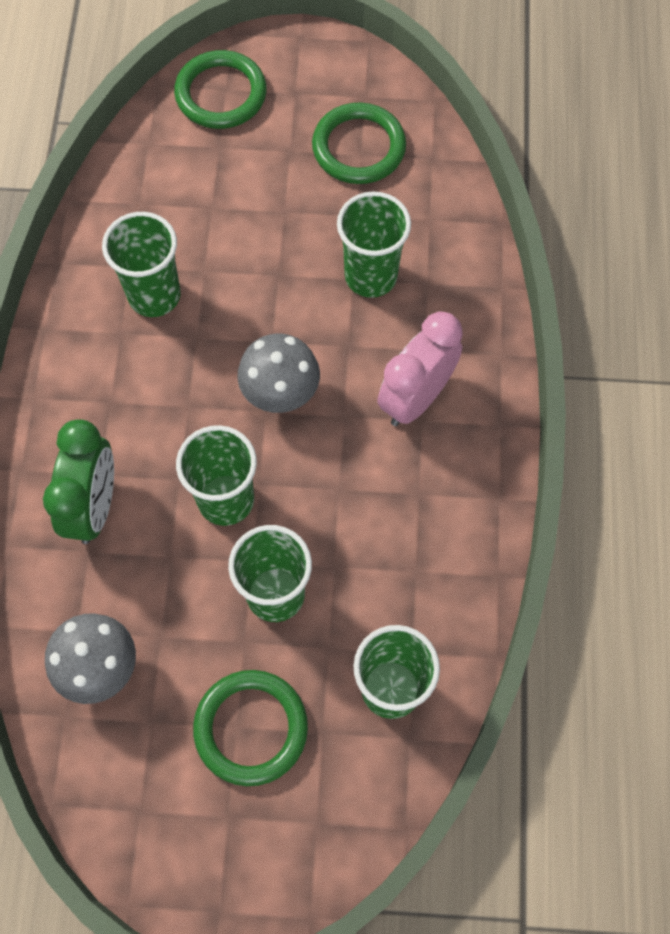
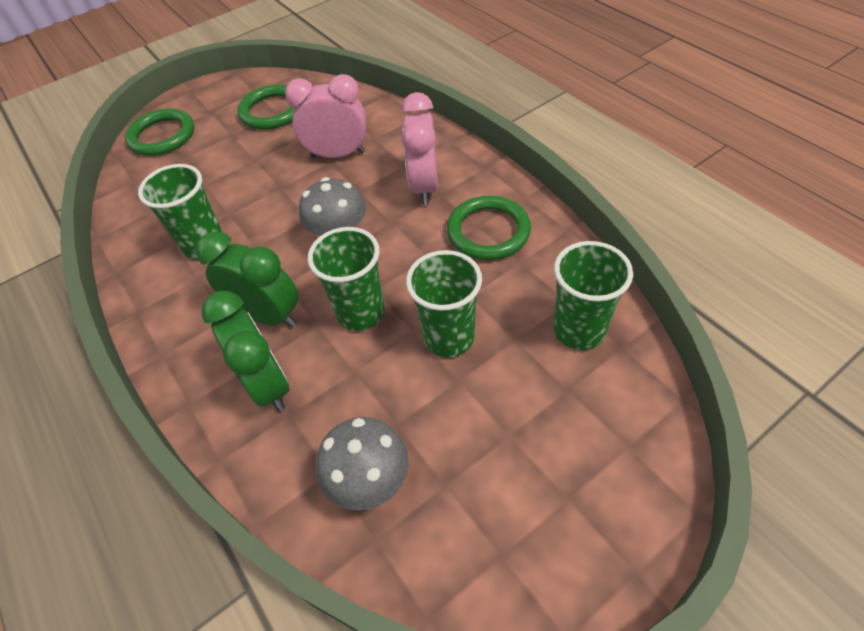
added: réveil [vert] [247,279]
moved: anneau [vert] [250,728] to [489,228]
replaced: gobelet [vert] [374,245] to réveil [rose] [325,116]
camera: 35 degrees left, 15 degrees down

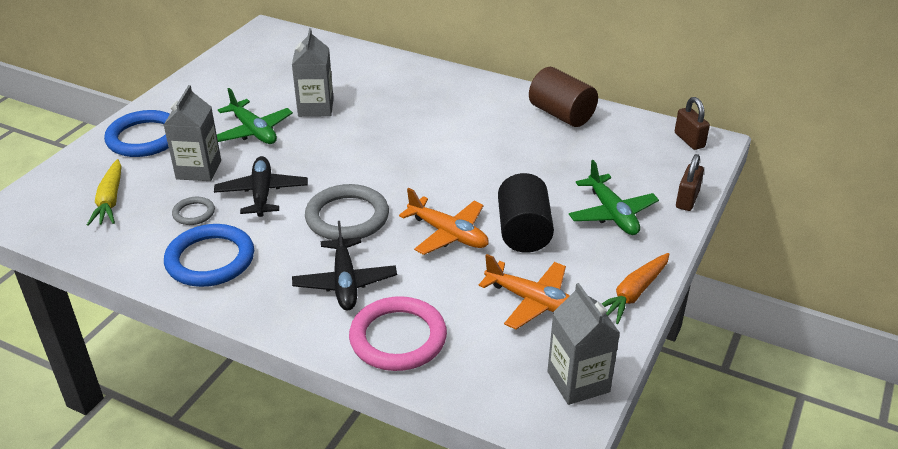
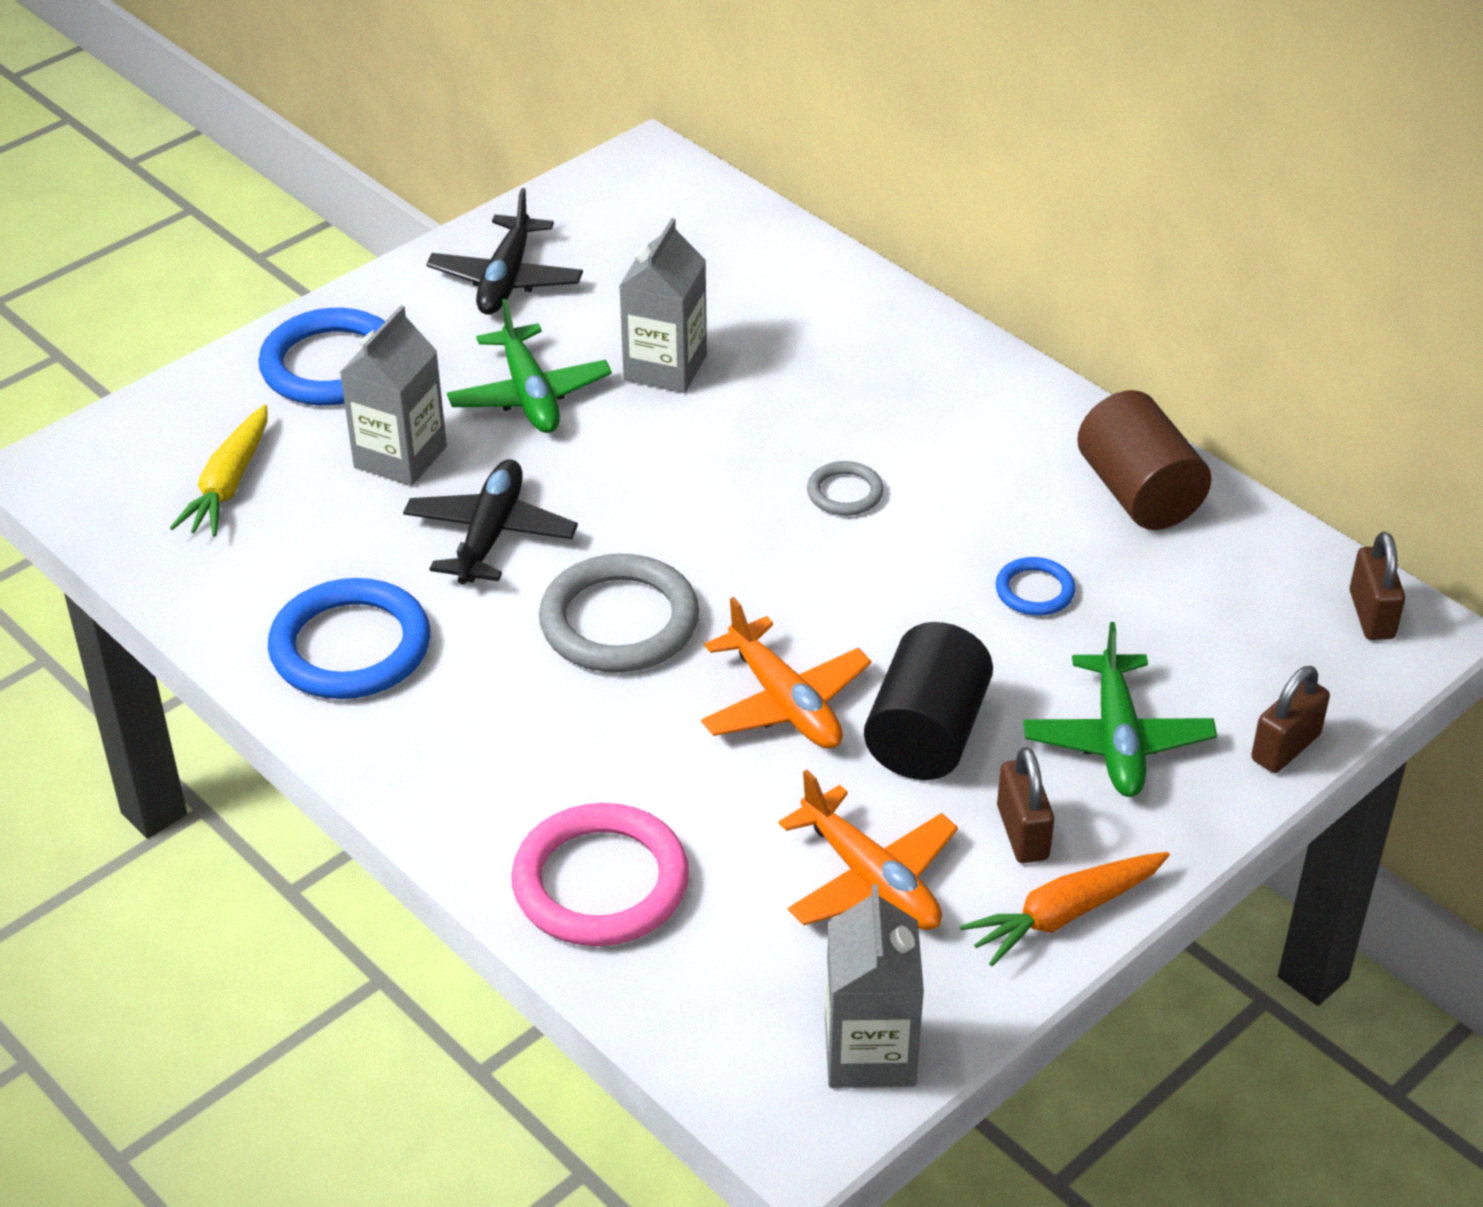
added: anneau [bleu] [1036,586]; cadenas [marron] [1025,805]
moved: anneau [gris] [193,211] to [845,488]; avion [noir] [344,265] to [504,251]
camera: 20 degrees right, 5 degrees up

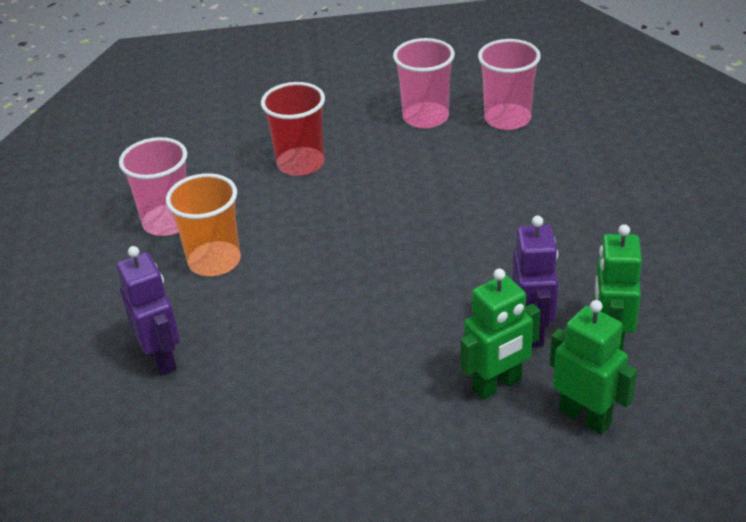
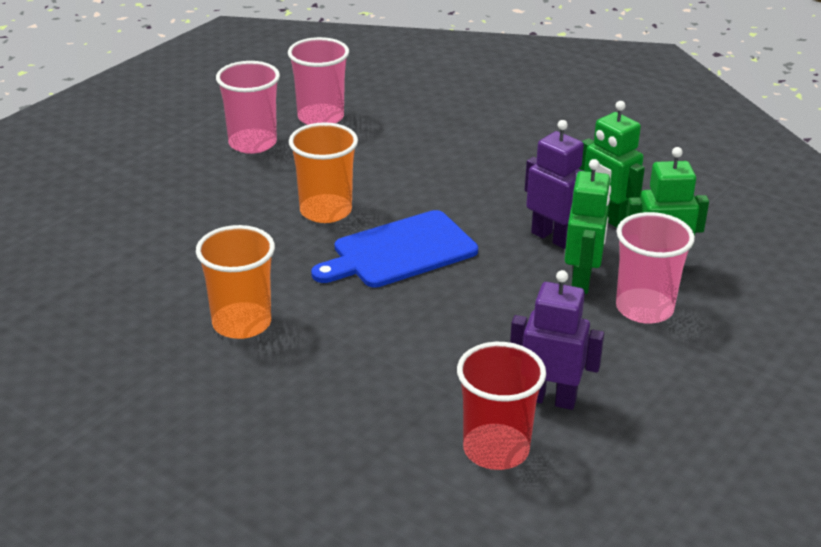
added: gobelet [orange] [323,172]; planche à découper [bleu] [394,249]
moved: gobelet [rouge] [293,129] to [501,406]; gobelet [rose] [153,186] to [655,268]; robot [violet] [148,311] to [557,340]
camera: 50 degrees left, 5 degrees down

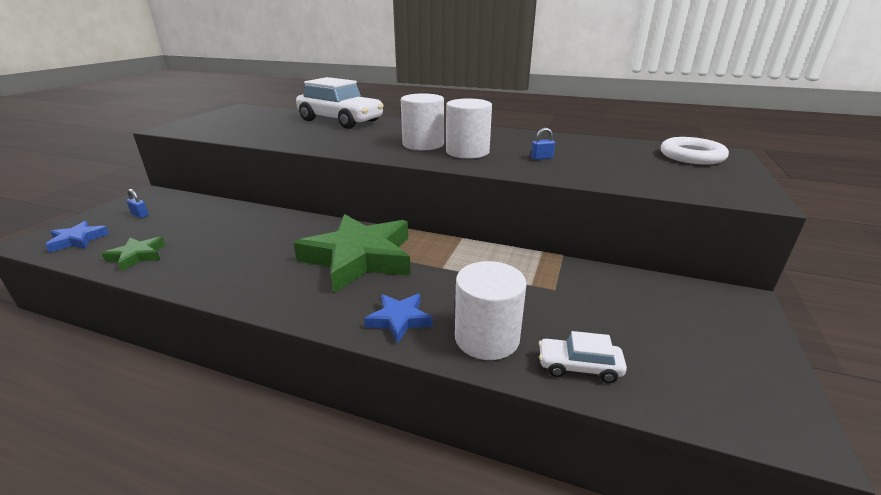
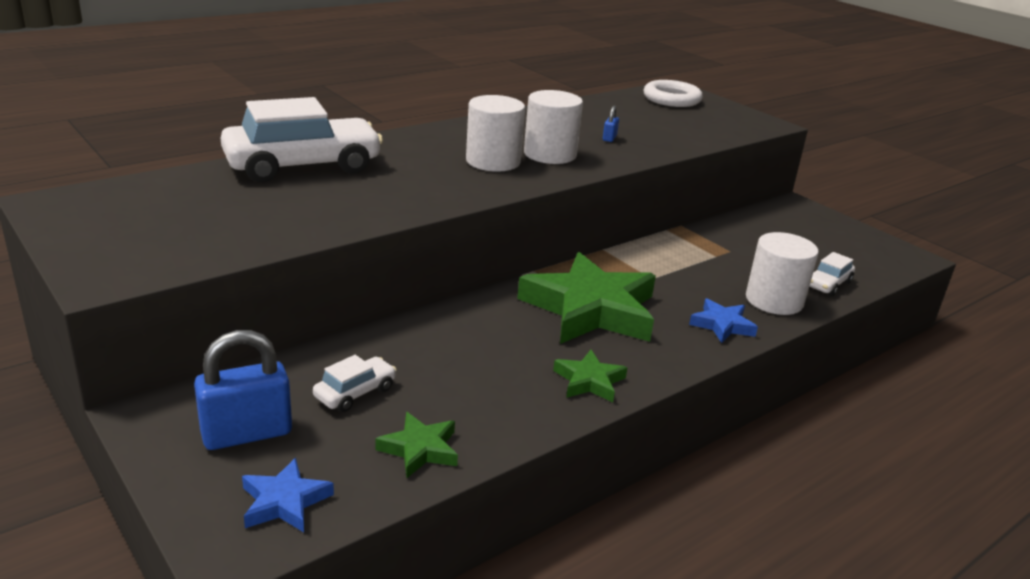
added: étoile [vert] [590,376]; voiture [blanc] [355,383]
resized: cadenas [bleu] [137,203] = [243,390] x2.32
camera: 60 degrees left, 0 degrees up

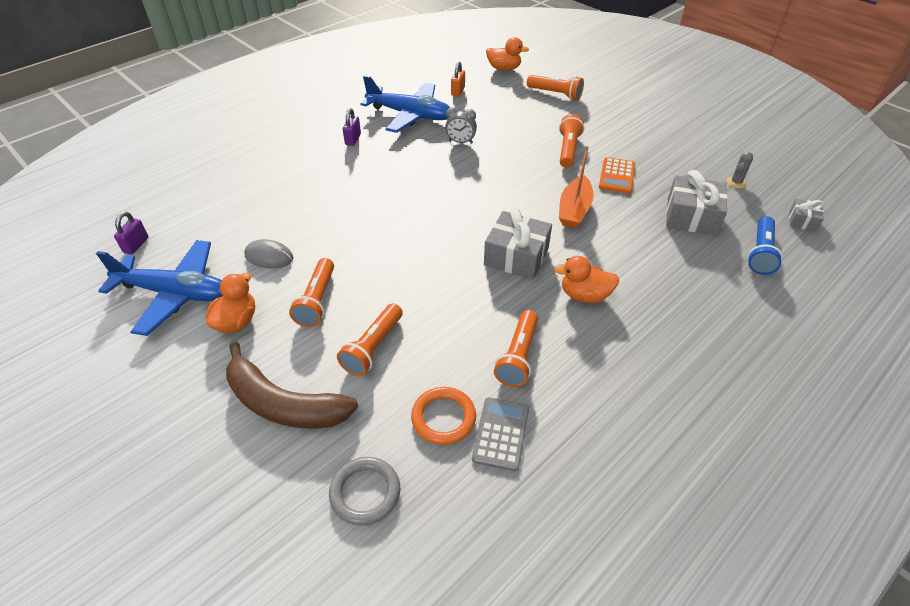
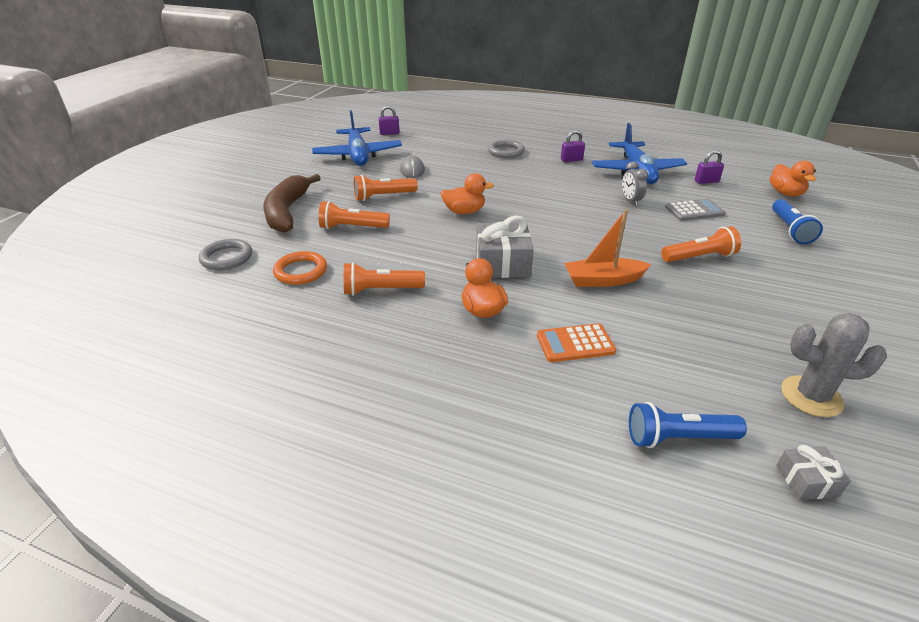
removed: cadeau [gris] [697,203]
added: anneau [gris] [506,149]
moved: calculatrice [orange] [617,175] to [576,342]; canard [orange] [230,303] to [467,193]; calculatrice [gris] [500,434] to [695,210]
recoloured: cadenas [orange] [458,79] to cadenas [violet] [709,167]; lampe de poche [orange] [555,87] to lampe de poche [bleu] [797,221]
resized: cactus [gris] [739,170] = [834,365] x1.89
camera: 65 degrees right, 10 degrees down

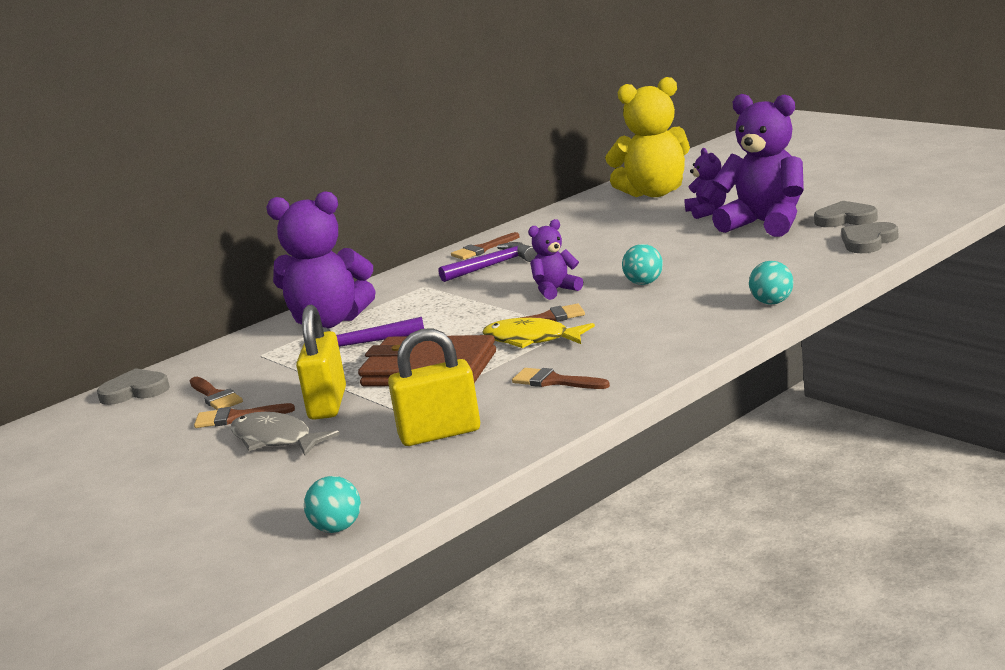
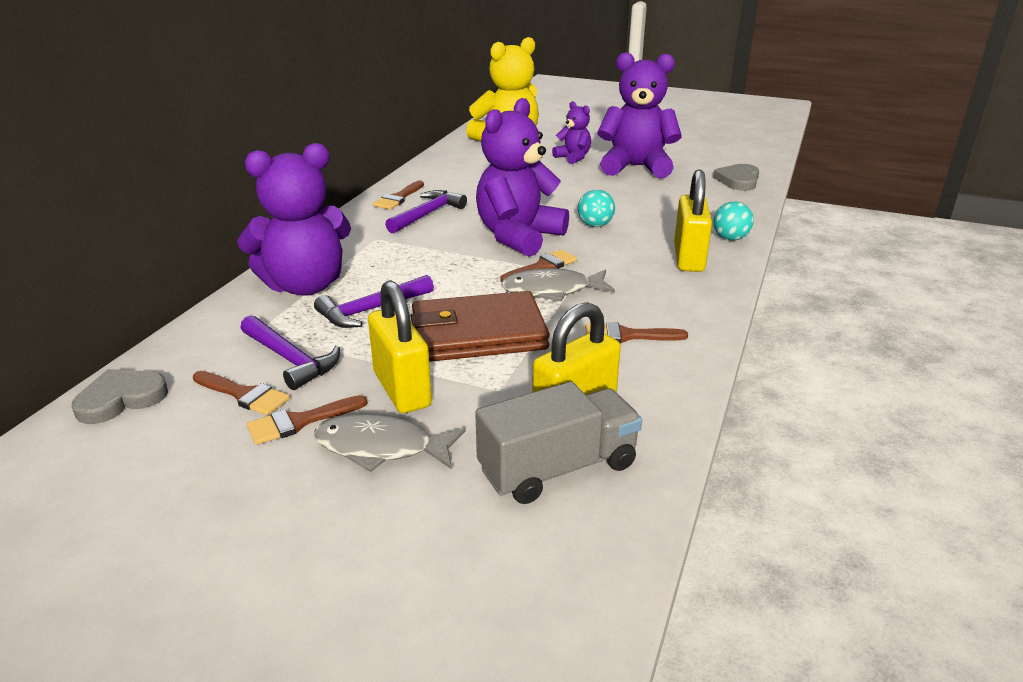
removed: cœur [gris] [846,214]; balle [turquoise] [332,504]
added: cadenas [jaune] [693,220]; marteau [violet] [290,352]; camion [gris] [558,442]
recoloured: poisson [jaune] [538,333] to poisson [gris] [558,285]
resized: ours en peluche [violet] [555,259] = [522,177] x1.96
camera: 30 degrees left, 10 degrees up

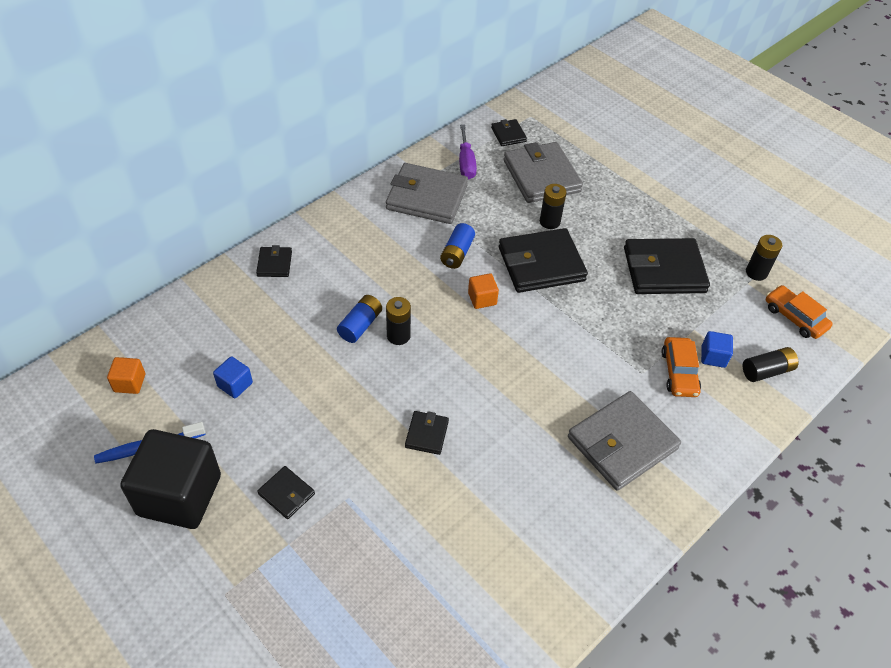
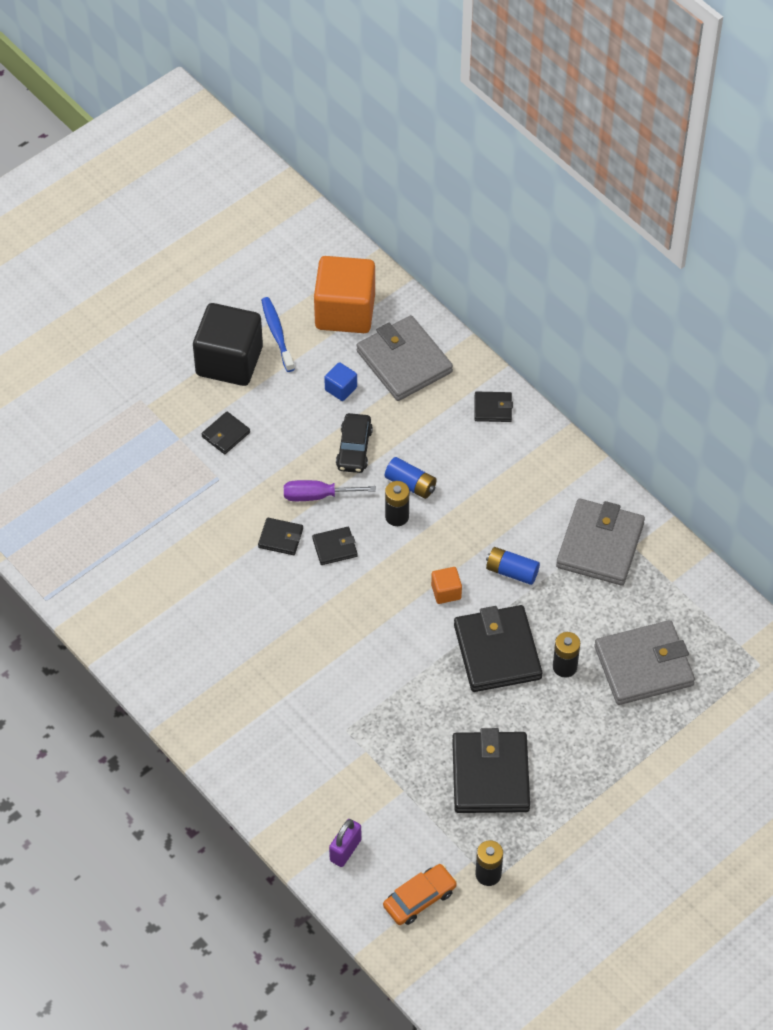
removed: cube [bleu] [717,349]; voiture [orange] [681,367]
added: voiture [noir] [354,443]
moved: portefeuille [noir] [509,132] to [335,546]; tournevis [violet] [468,152] to [330,490]; portefeuille [gris] [624,441] to [405,358]
replaced: pile [noir] [771,364] to cadenas [violet] [345,843]
resized: cube [orange] [126,375] = [344,294] x2.31
camera: 95 degrees right, 5 degrees up

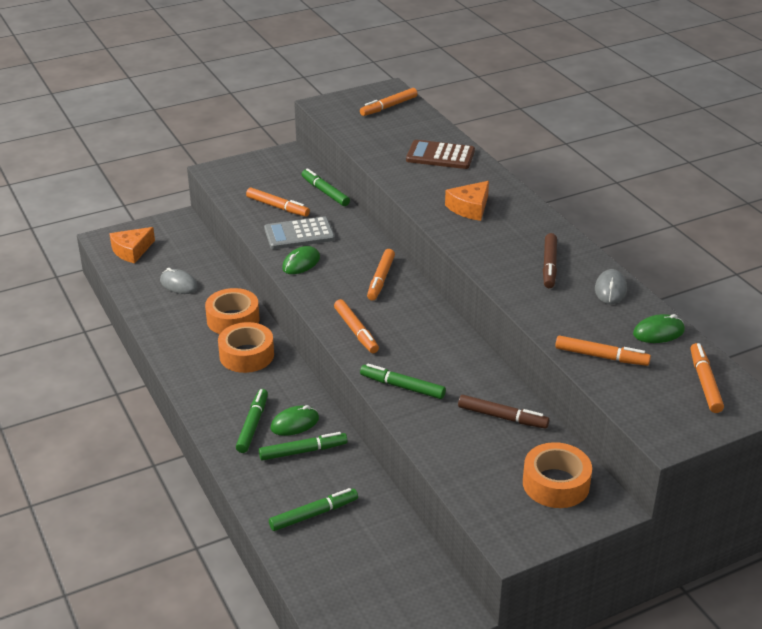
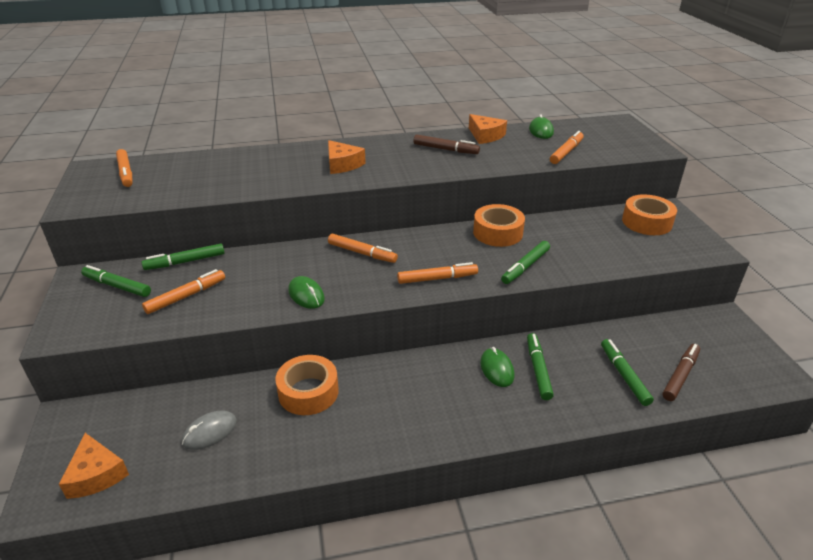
removed: calculatrice [marron] [440,154]; calculatrice [gris] [299,232]; feutre [orange] [707,378]
moved: ruban adhésif [orange] [246,347] to [499,225]; feutre [vert] [252,421] to [116,281]; feutre [marron] [503,412] to [681,372]
replaced: souris [gris] [611,286] to fromage [orange] [488,129]
camera: 75 degrees left, 0 degrees up

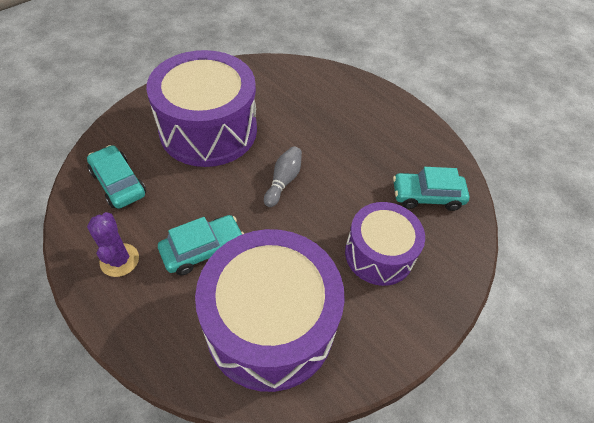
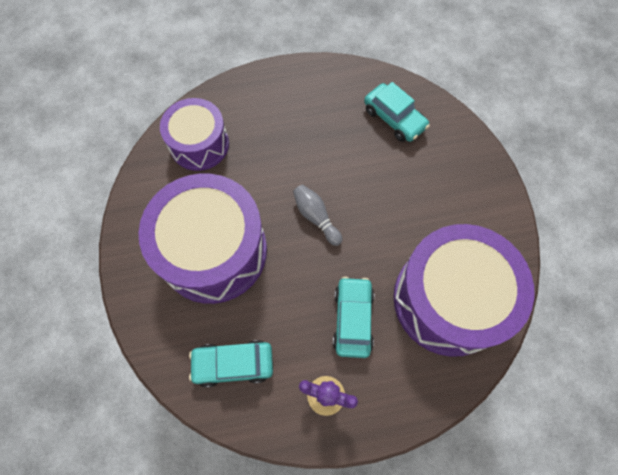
moved: tambour [violet] [385,244] to [194,134]
turned: voiture [turquoise] [431,189] = [397,112] 75 degrees counterclockwise
camera: 55 degrees left, 15 degrees up

